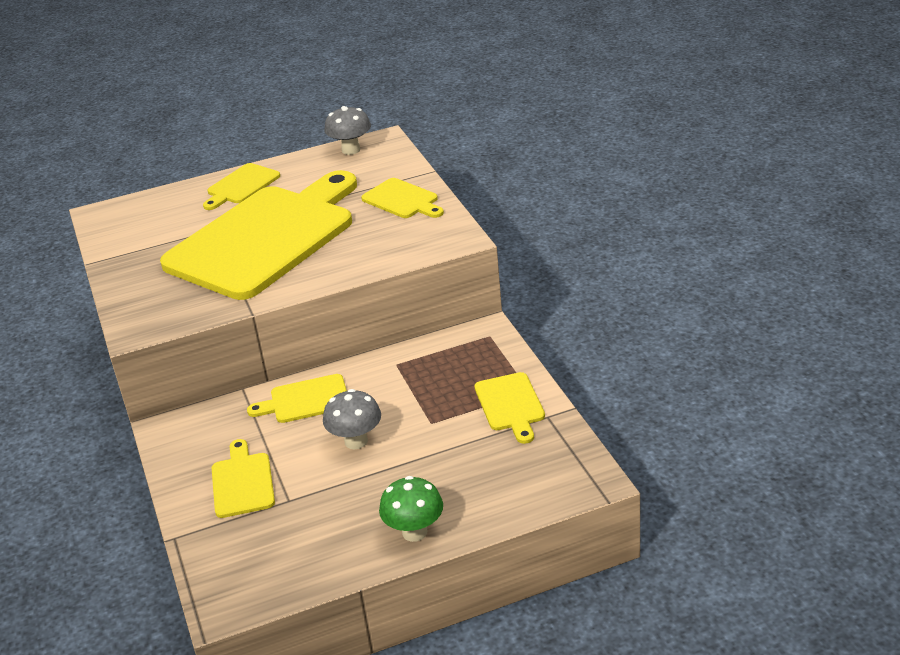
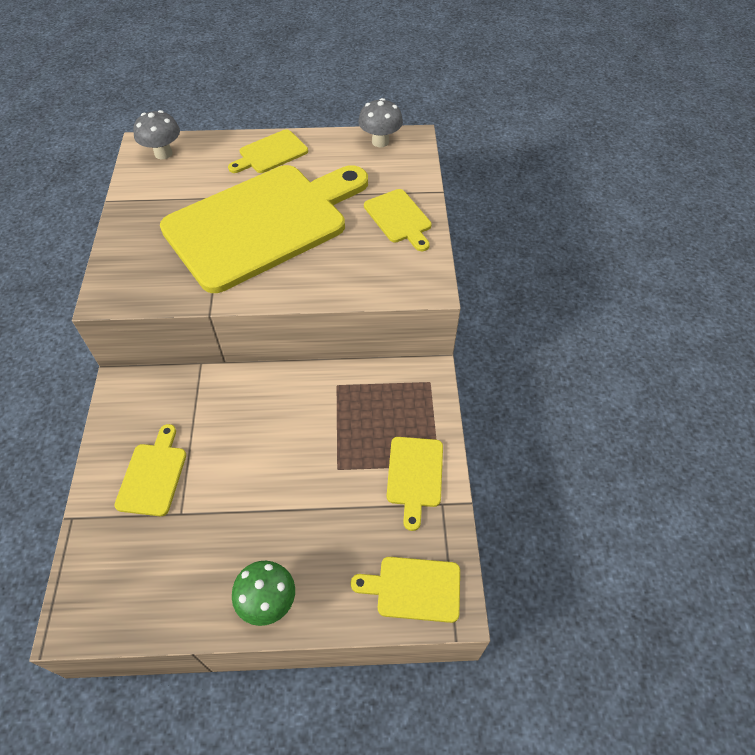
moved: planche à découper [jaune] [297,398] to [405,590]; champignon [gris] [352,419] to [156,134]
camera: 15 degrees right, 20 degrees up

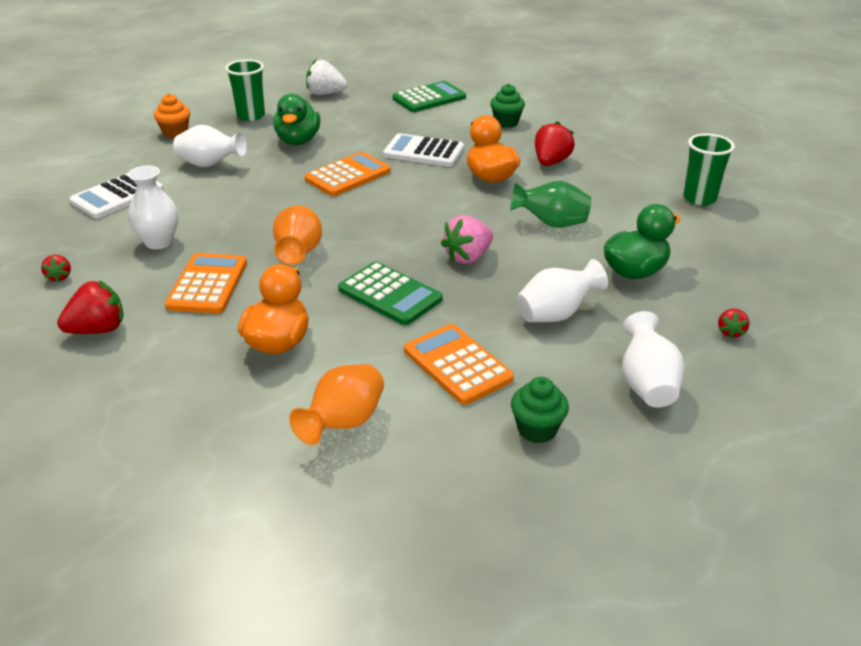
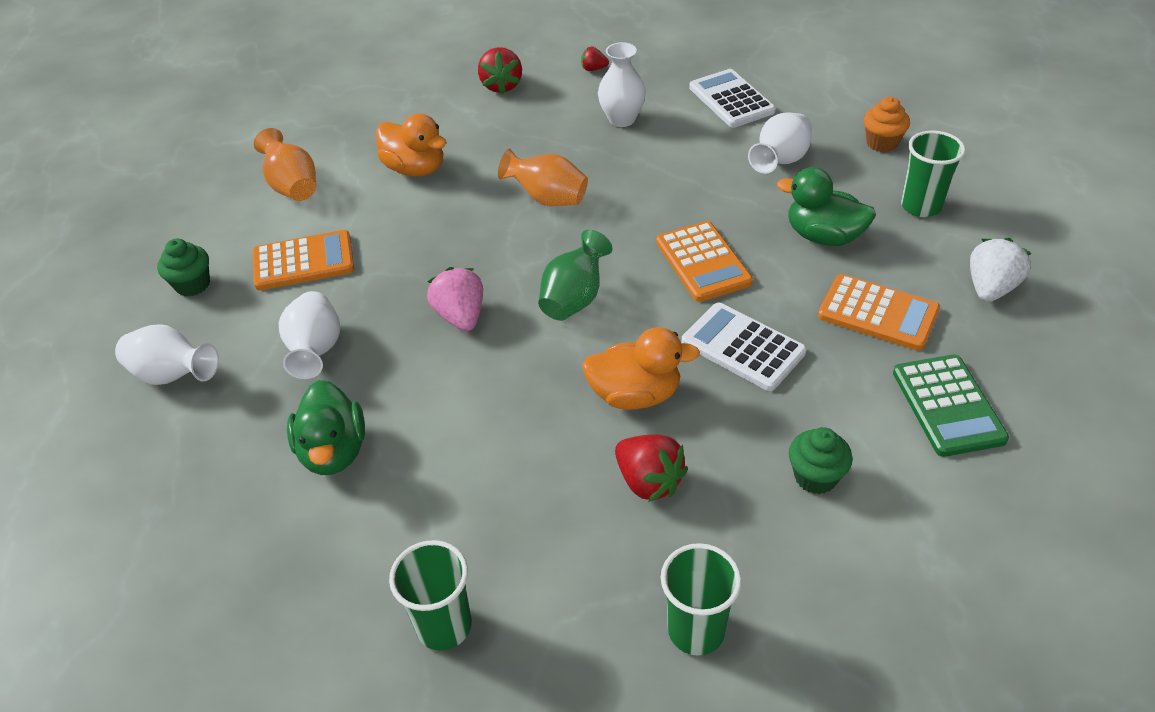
removed: calculatrice [vert] [390,293]; fraise [rouge] [733,324]
added: gobelet [vert] [701,599]
moved: vase [vert] [550,204] to [575,275]; calculatrice [orange] [206,283] to [879,312]
turned: calculatrice [blanc] [423,150] = [744,347] 90 degrees counterclockwise
camera: 115 degrees right, 10 degrees up

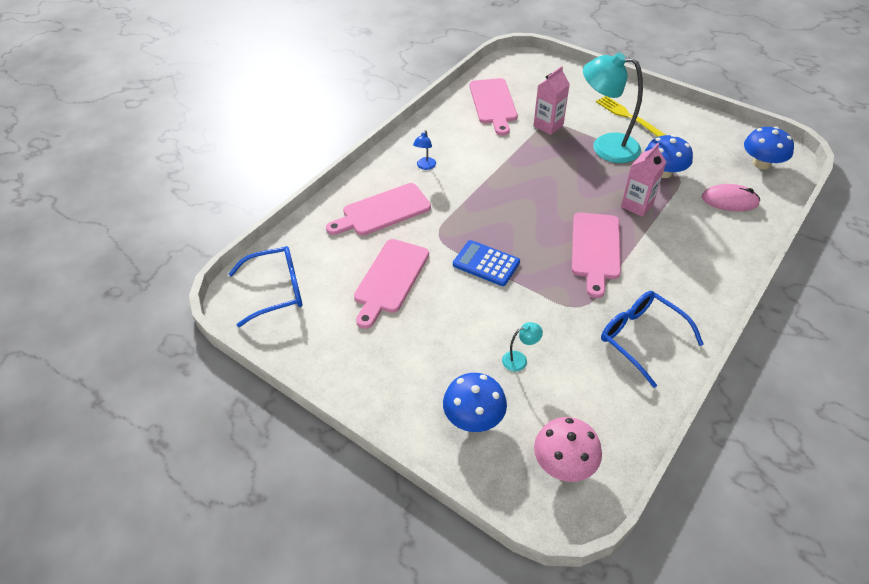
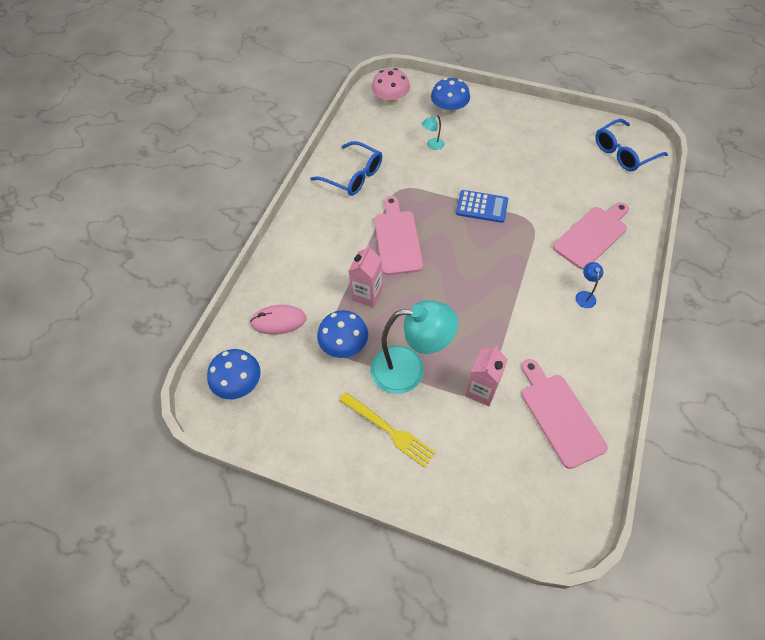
removed: planche à découper [rose] [391,284]
camera: 165 degrees right, 10 degrees up

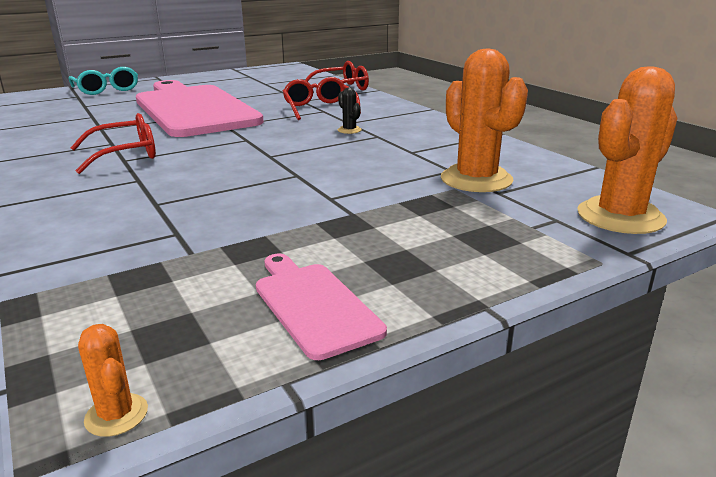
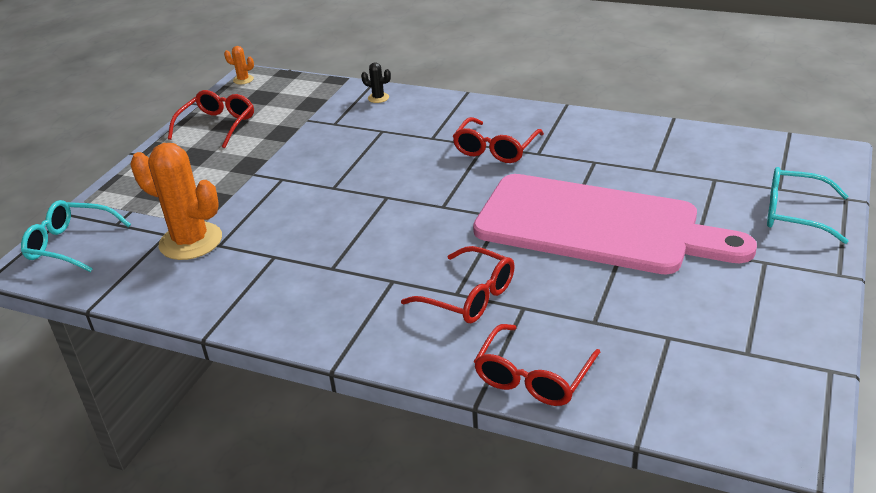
moved: cactus [noir] [350,111] to [376,82]
replaced: cactus [orange] [627,150] to lunettes [turquoise] [76,236]; planche à découper [rose] [321,307] to lunettes [rouge] [211,119]
camera: 145 degrees right, 10 degrees up

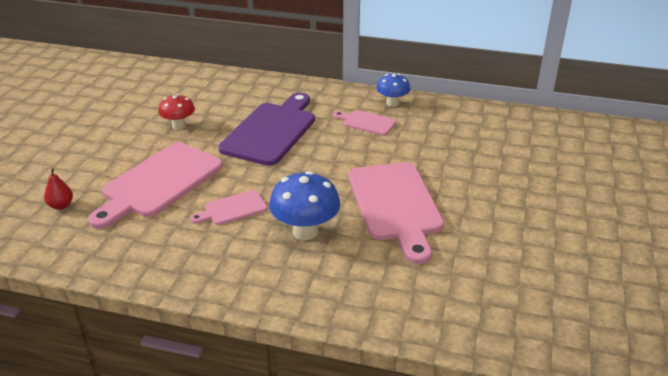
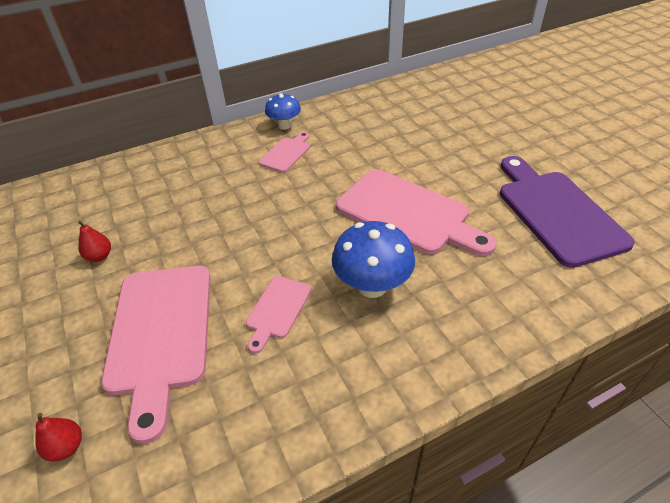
moved: planche à découper [violet] [266,129] to [567,212]
replaced: champignon [rouge] [176,111] to poire [rouge] [94,241]
turned: planche à découper [rose] [365,122] = [284,152] 135 degrees clockwise
camera: 40 degrees left, 10 degrees up

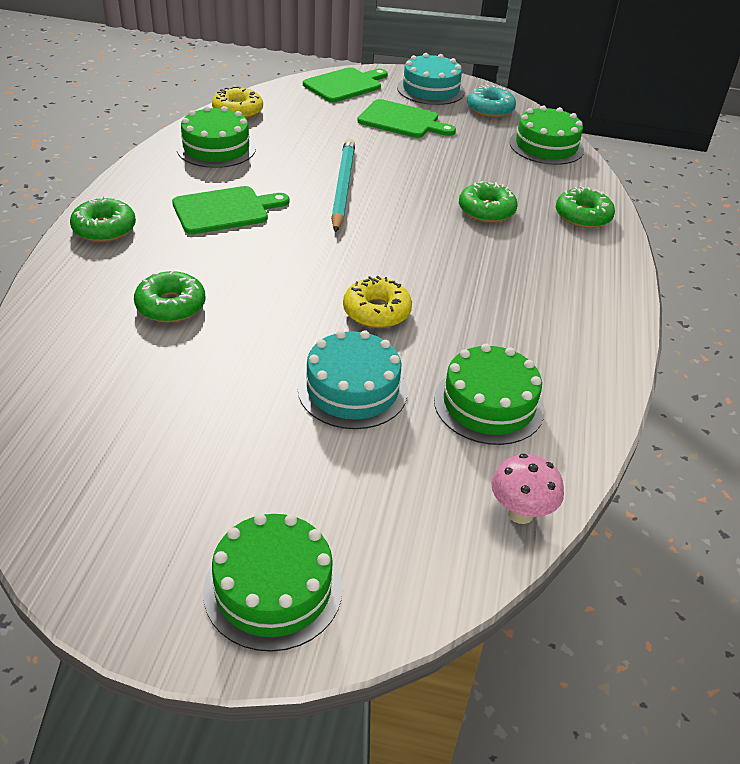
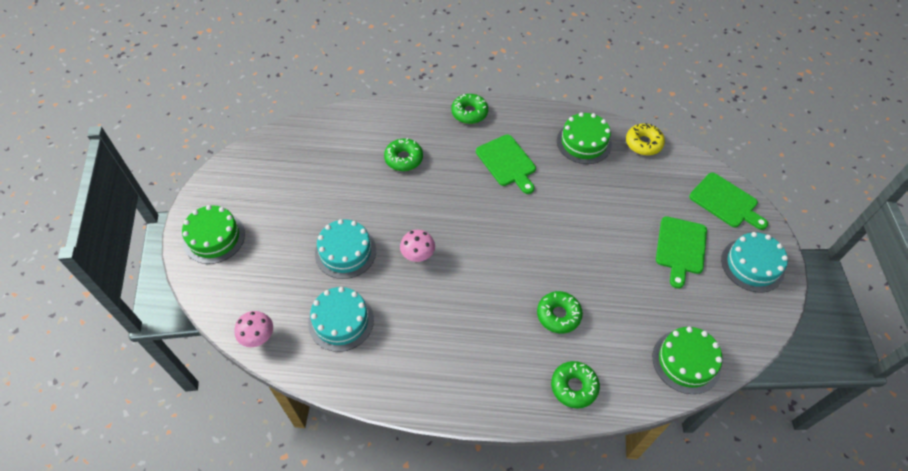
removed: beignet [turquoise] [491,101]; crayon [turquoise] [343,185]
replaced: beignet [jaune] [377,302] to champignon [rose] [417,246]
recoloured: gâteau [vert] [489,394] to gâteau [turquoise] [341,319]
camera: 85 degrees right, 15 degrees up

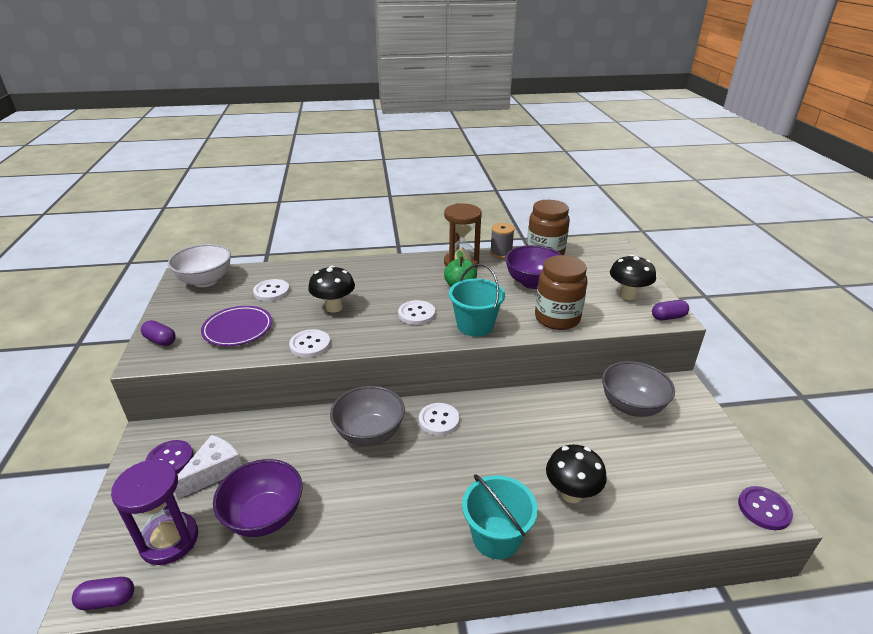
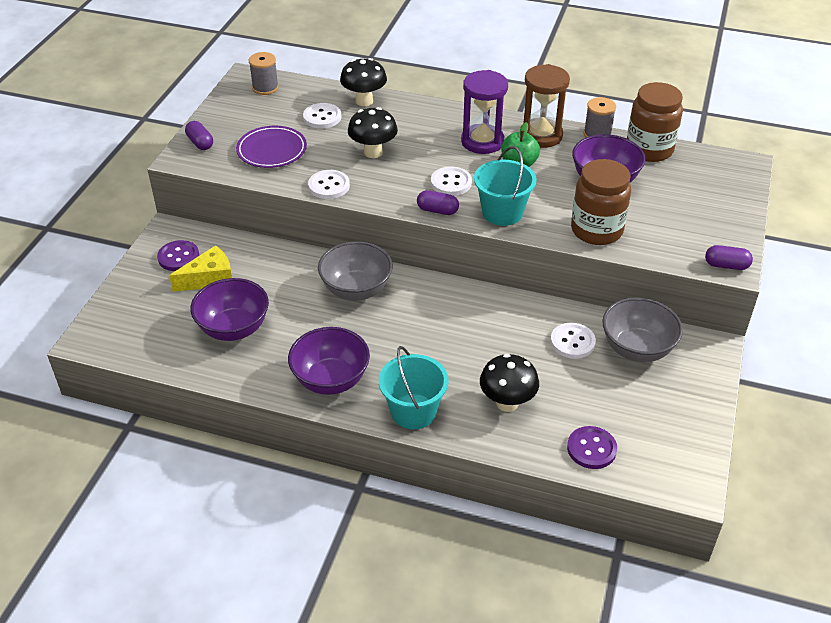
added: bol [violet] [329,361]
moved: champignon [noir] [633,277] to [363,82]; bouton [blanc] [439,419] to [573,341]; sablier [violet] [154,512] to [484,112]; bouton [violet] [765,508] to [592,447]; gélule [violet] [103,593] to [438,202]
replaced: bol [blanc] [199,265] to bobine [gris] [264,73]
recoloured: fromage [blanc] [208,467] to fromage [jaune] [200,268]
camera: 25 degrees right, 10 degrees up

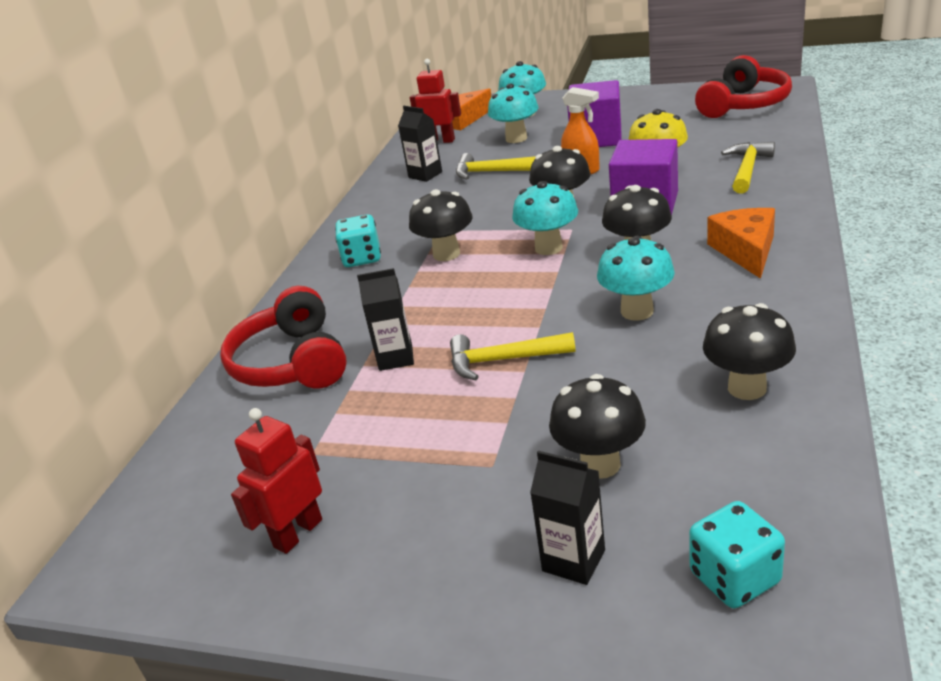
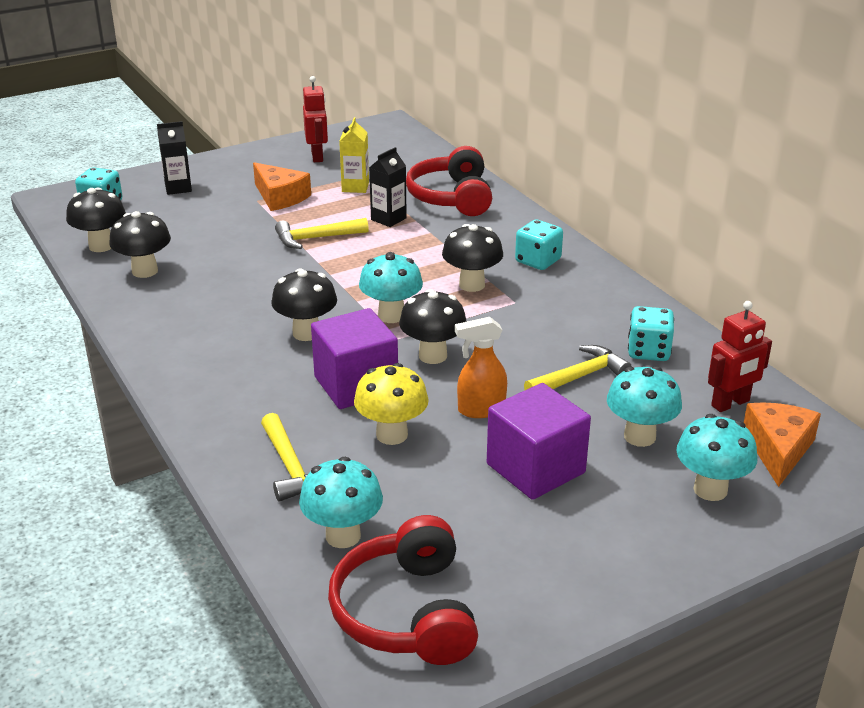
added: brique de lait [jaune] [354,155]
moved: fromage [orange] [741,243] to [282,186]; champignon [turquoise] [636,278] to [341,502]; champignon [noir] [597,426] to [96,220]
replaced: brique de lait [noir] [420,144] to dé [turquoise] [651,333]
turned: casque audio [rouge] [283,337] = [449,181] 120 degrees counterclockwise; marteau [jaune] [513,356] = [322,233] 150 degrees counterclockwise
camera: 130 degrees right, 0 degrees up

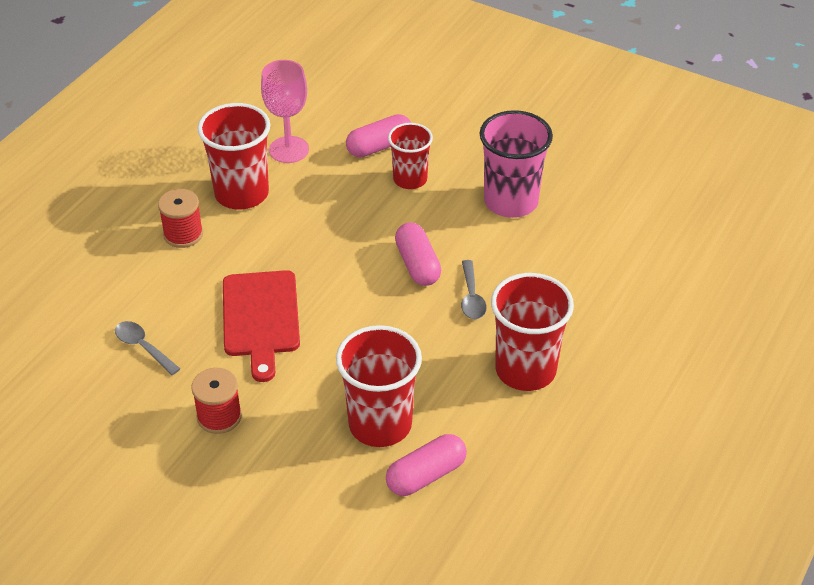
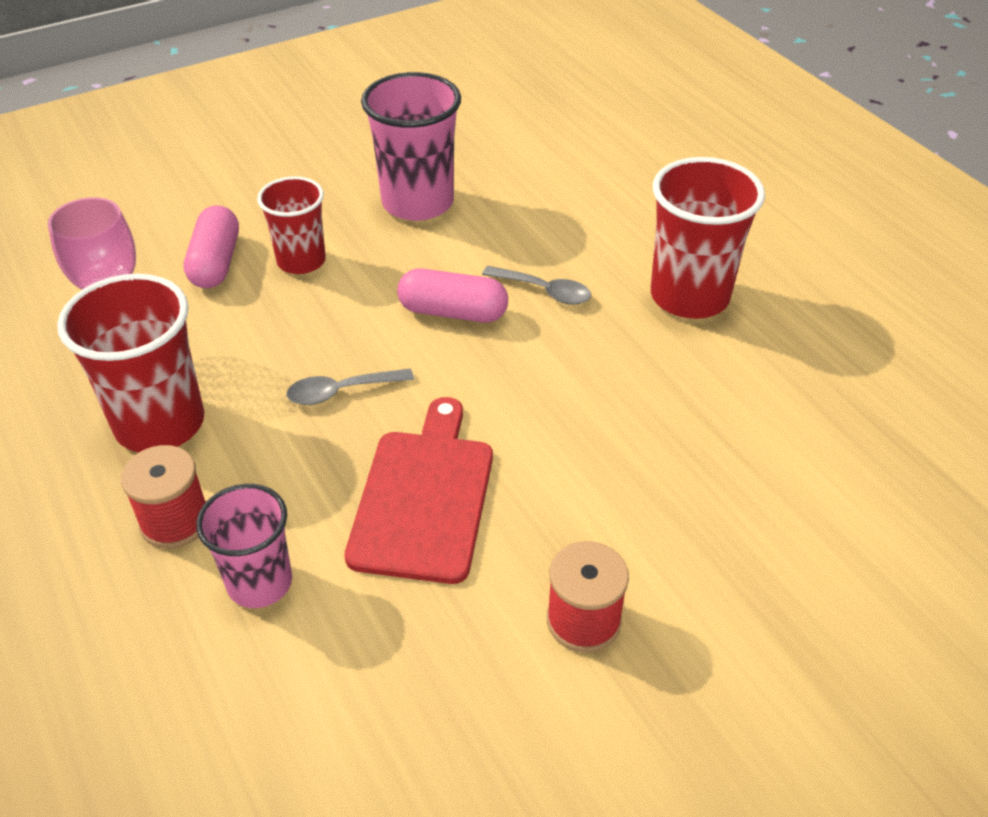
removed: gobelet [rouge] [379,386]; gélule [rose] [426,465]
added: gobelet [rose] [244,546]
moved: cuillère [gris] [147,348] to [350,386]
turned: planche à découper [rouge] [261,326] = [419,490] 105 degrees counterclockwise
camera: 60 degrees left, 0 degrees up

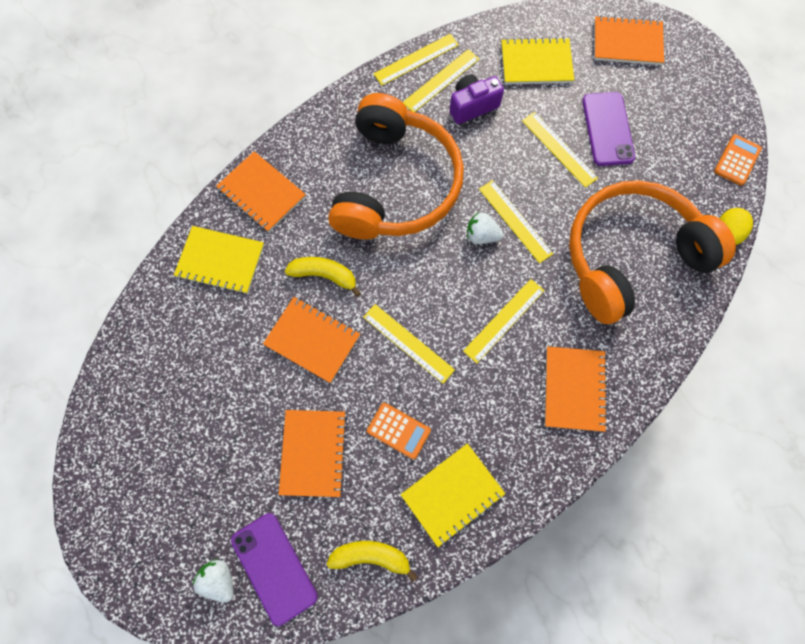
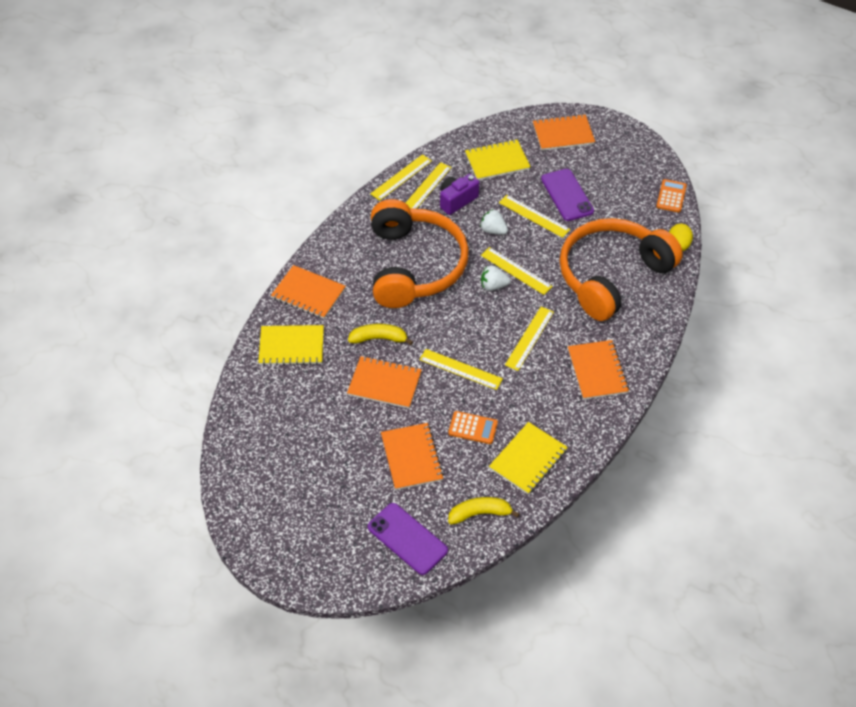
moved: fraise [blanc] [213,580] to [494,222]
camera: 15 degrees left, 20 degrees down

